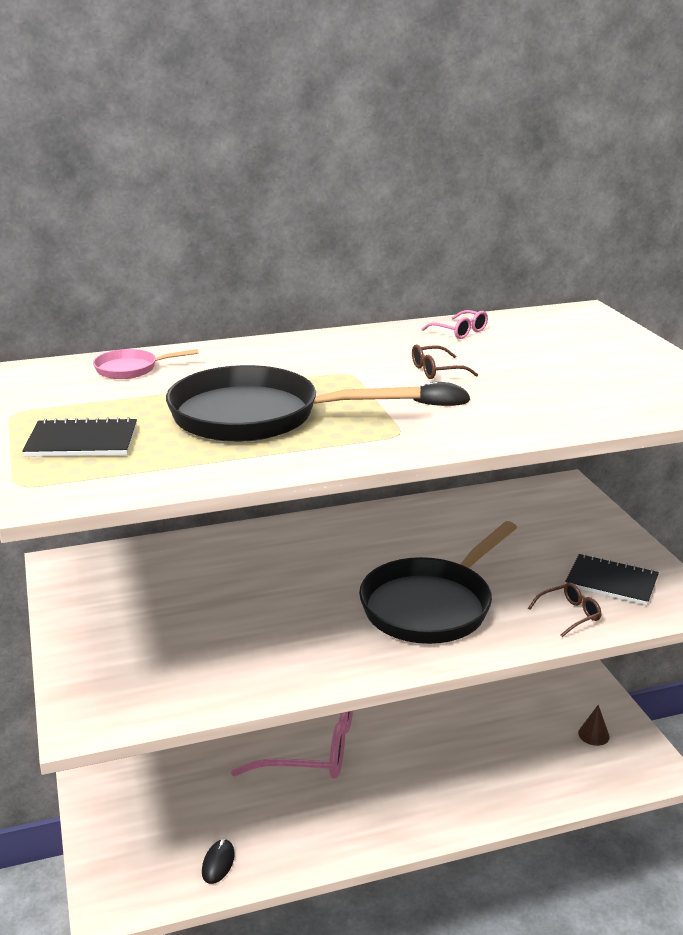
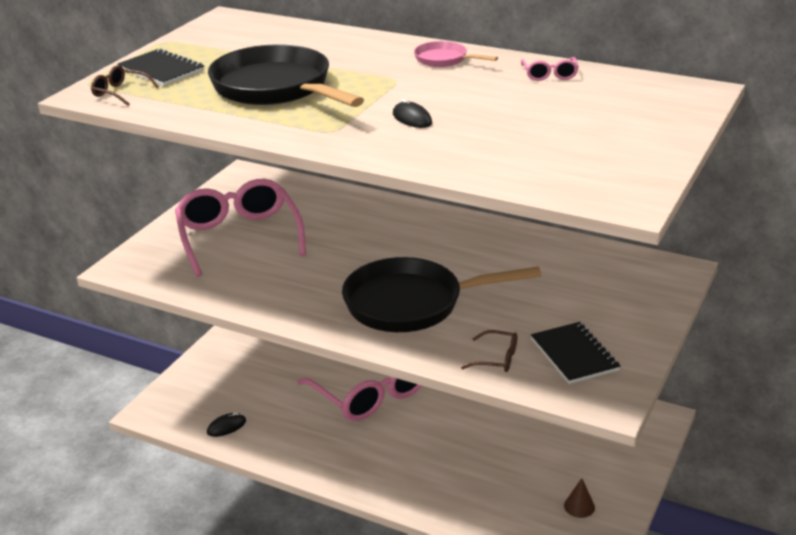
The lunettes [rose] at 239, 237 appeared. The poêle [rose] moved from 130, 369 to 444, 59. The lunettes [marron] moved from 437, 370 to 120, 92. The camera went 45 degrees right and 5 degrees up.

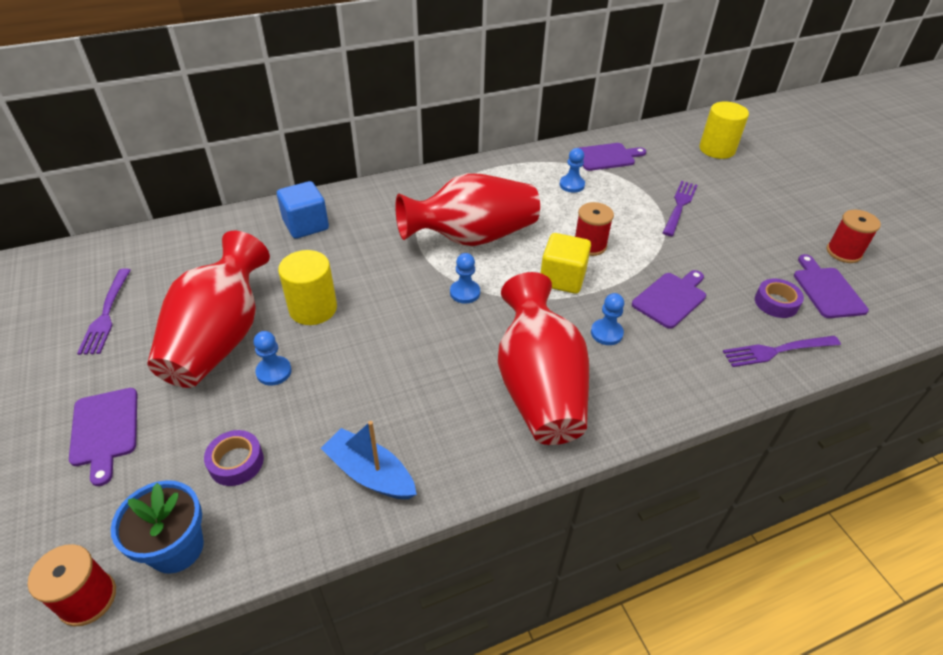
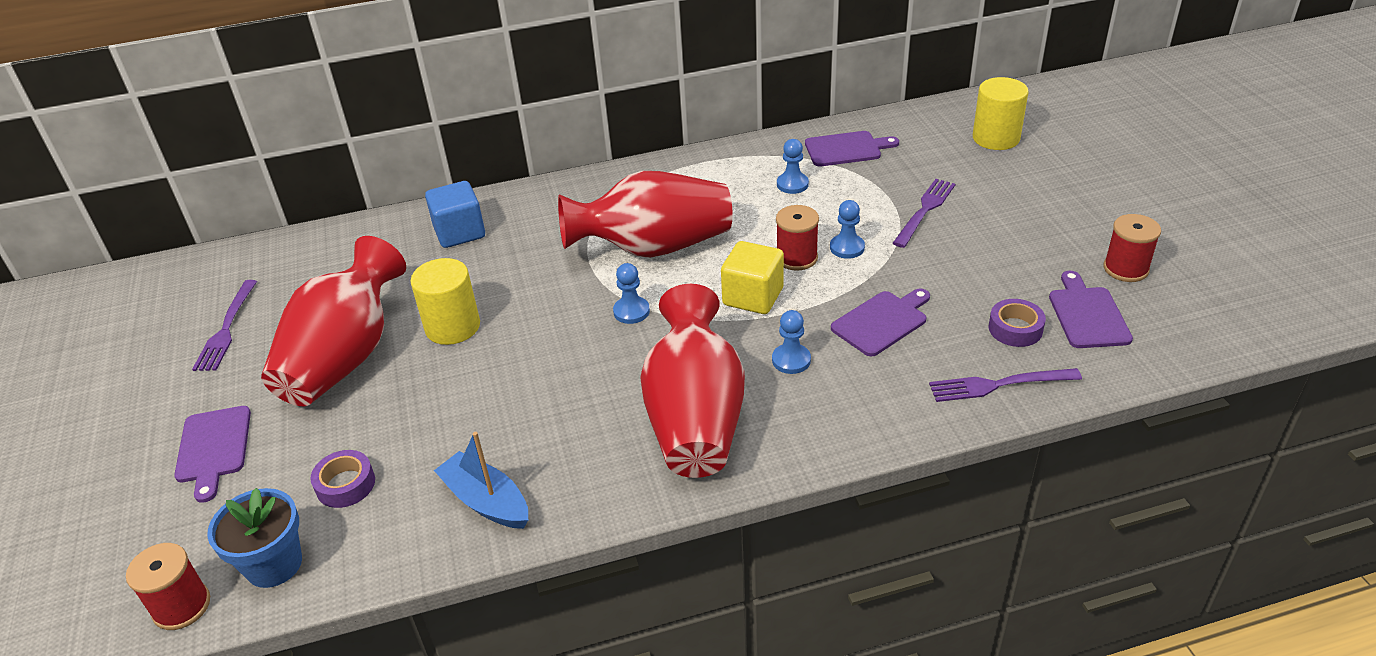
The pion [bleu] moved from 274, 372 to 847, 248. The camera went 10 degrees right and 5 degrees down.

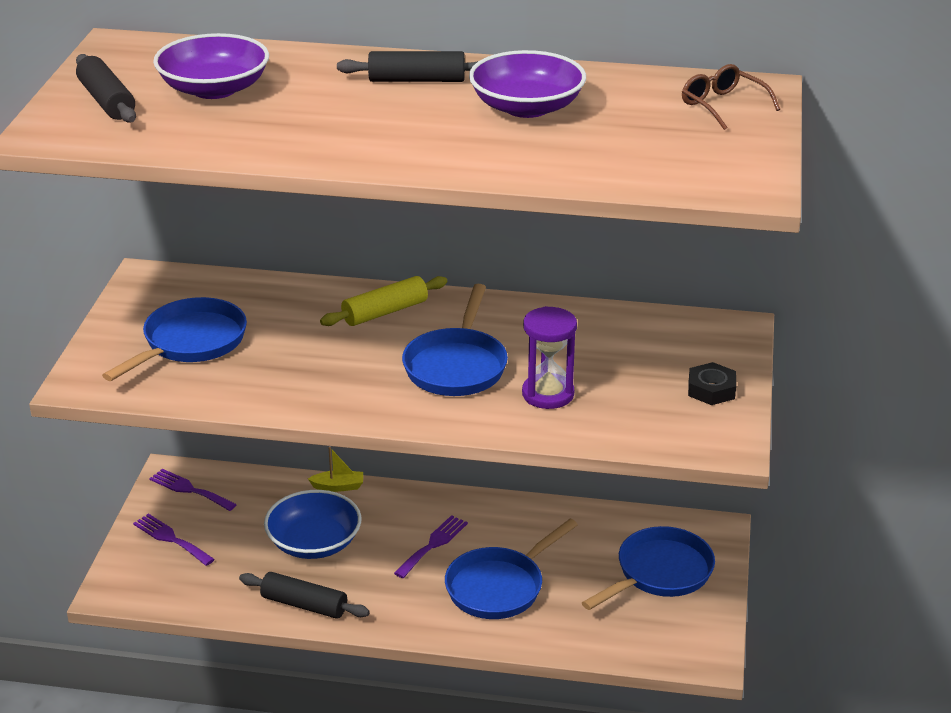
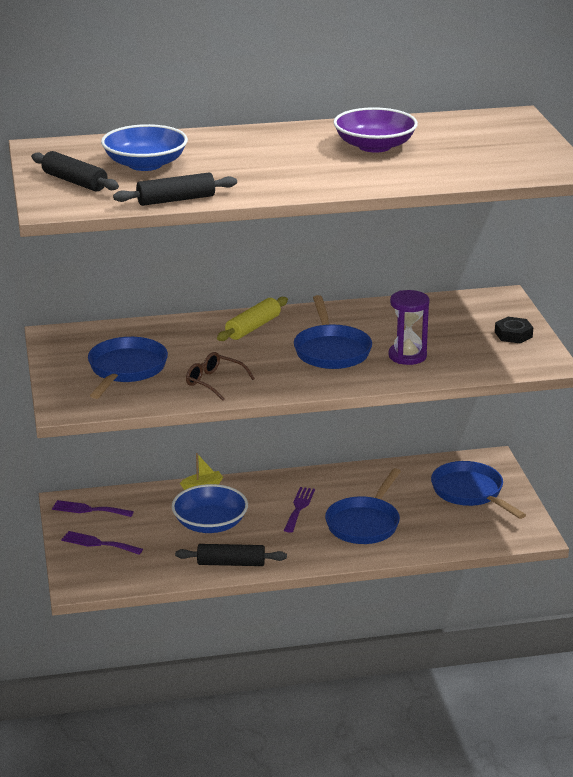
The rouleau à pâtisserie [noir] moved from 416, 80 to 176, 200. The lunettes [marron] moved from 722, 105 to 214, 382. The bol [violet] at 214, 89 became the bol [bleu] at 145, 164. The poêle [bleu] at 659, 573 turned 60 degrees counterclockwise. The camera went 20 degrees left and 5 degrees down.

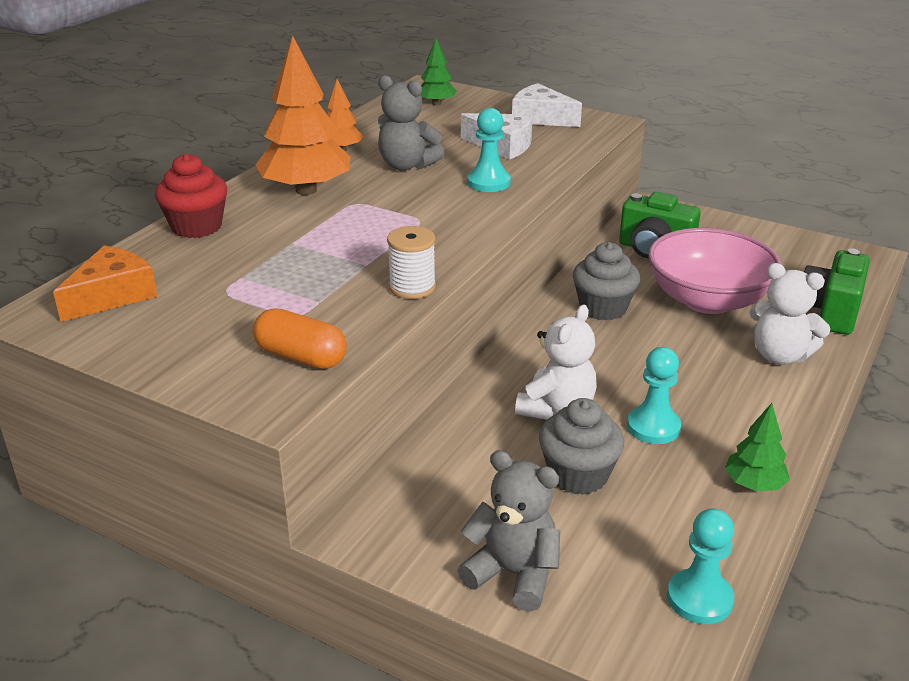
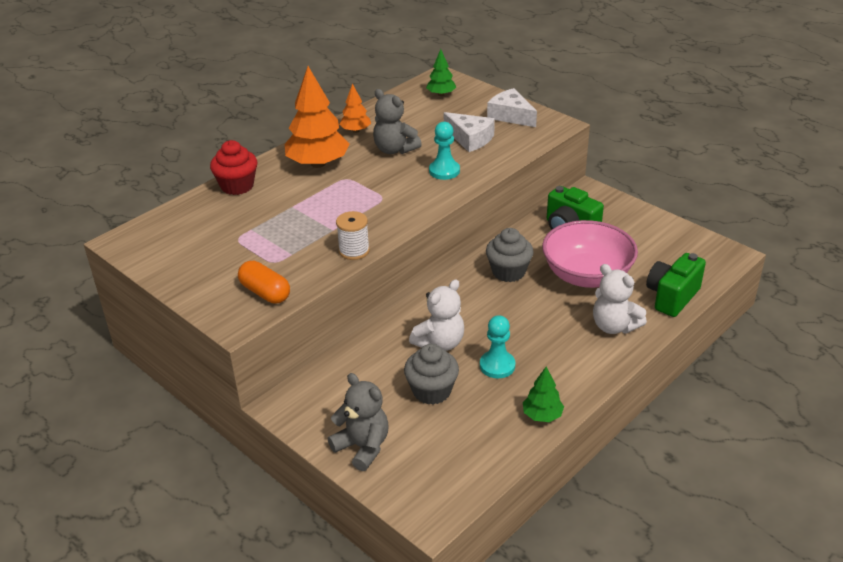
The fromage [orange] at 112, 295 disappeared. The pion [turquoise] at 699, 599 disappeared. The camera went 15 degrees right and 5 degrees up.

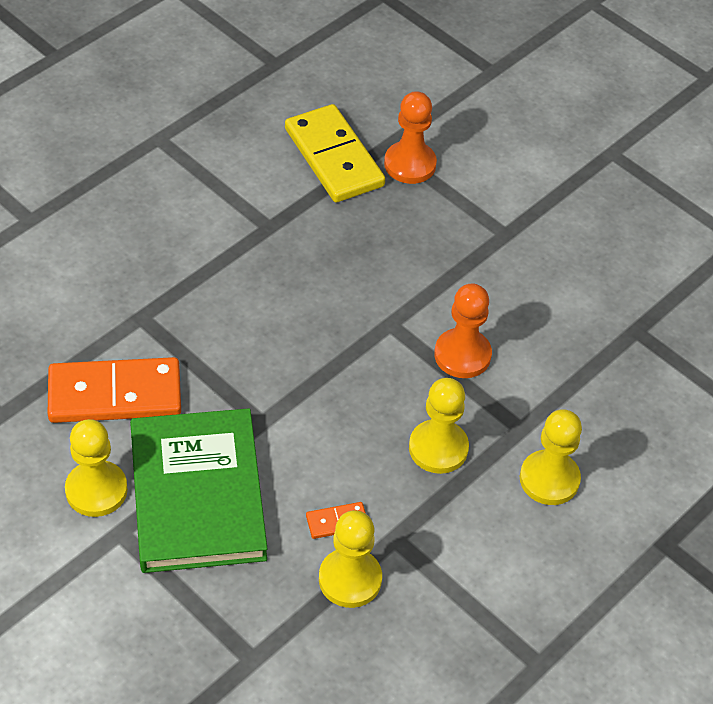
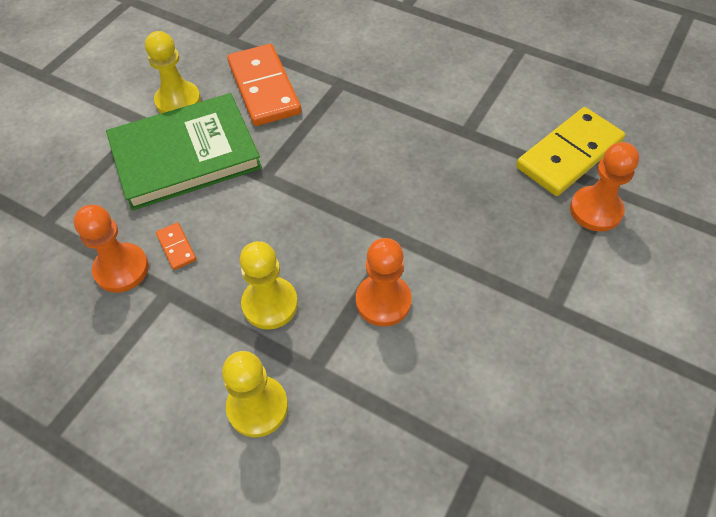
The pion [jaune] at 350, 579 became the pion [orange] at 121, 269. The camera went 80 degrees right and 5 degrees up.

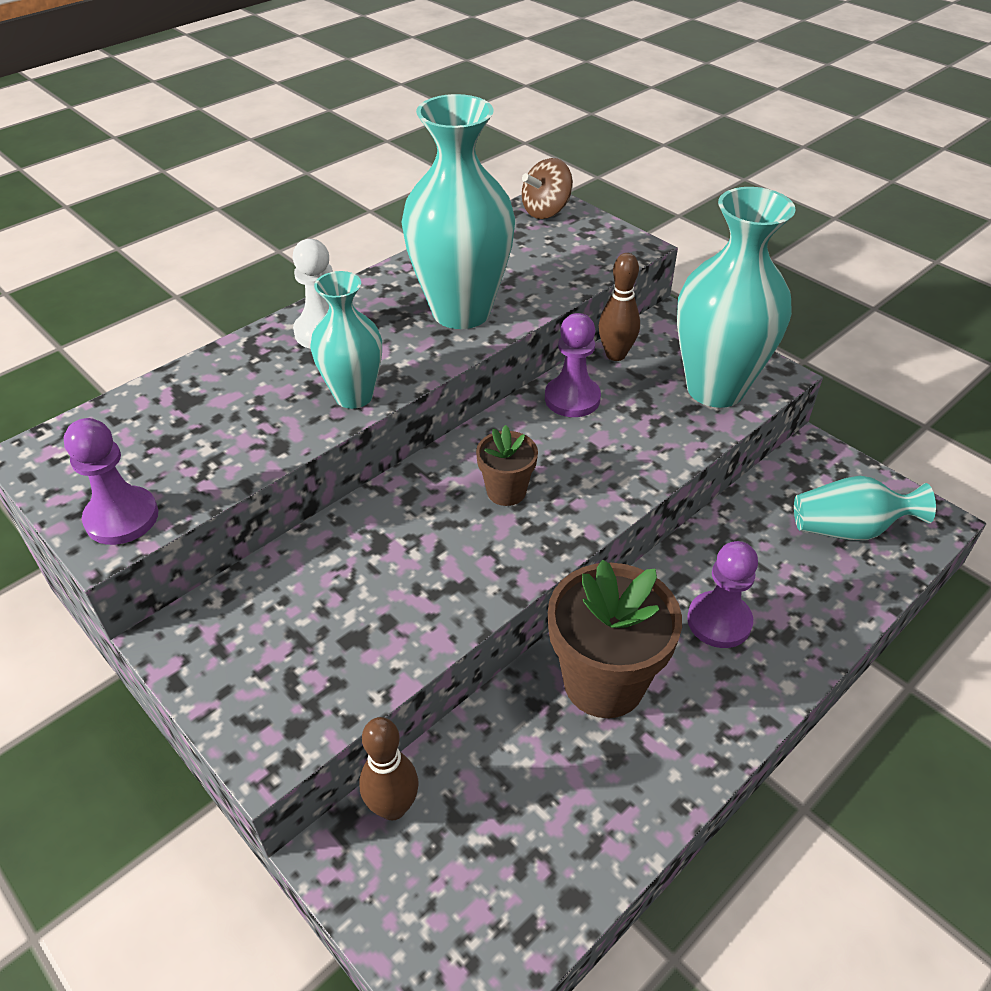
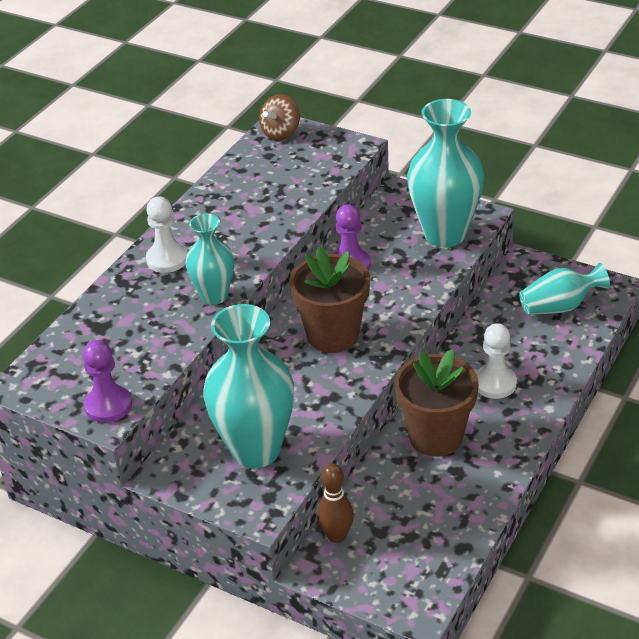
The quille [marron] at 615, 355 disappeared. The vase [turquoise] moved from 461, 311 to 256, 450. The pion [violet] at 719, 621 became the pion [blanc] at 495, 383. The pot de fleurs [marron] at 506, 491 changed to 1.90 times the size. The camera went 15 degrees left and 5 degrees down.

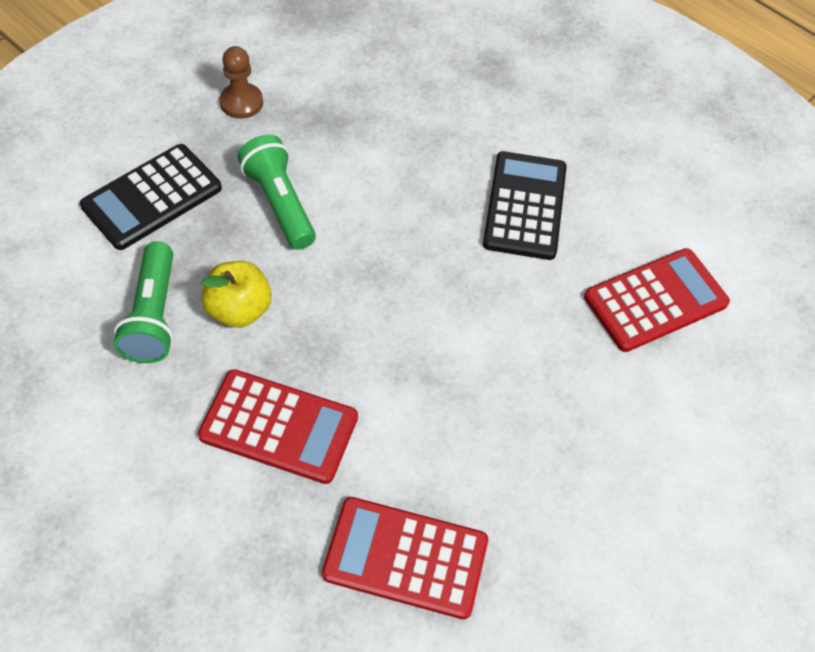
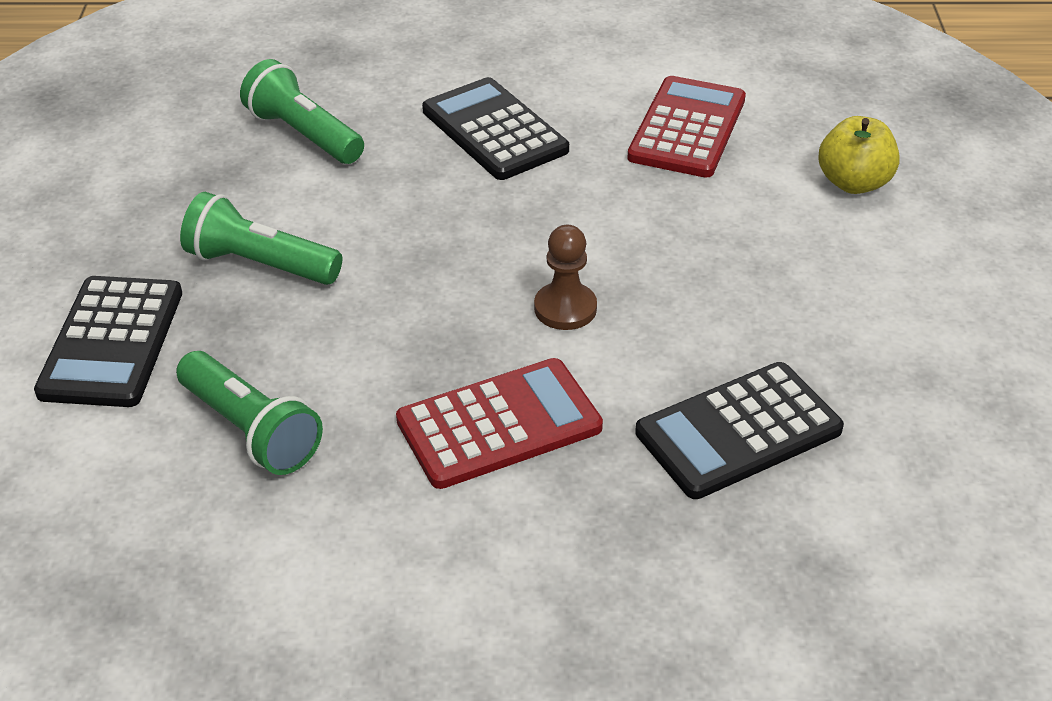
The lampe de poche [vert] at 303, 134 appeared. The pomme [jaune] moved from 239, 310 to 853, 183. The pion [marron] moved from 241, 102 to 565, 308. The calculatrice [rouge] at 405, 557 became the calculatrice [noir] at 738, 431. The camera went 40 degrees left and 15 degrees down.

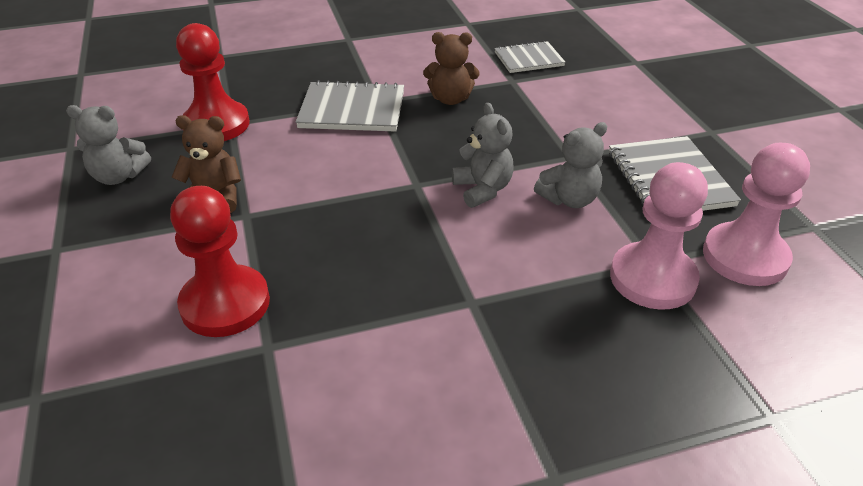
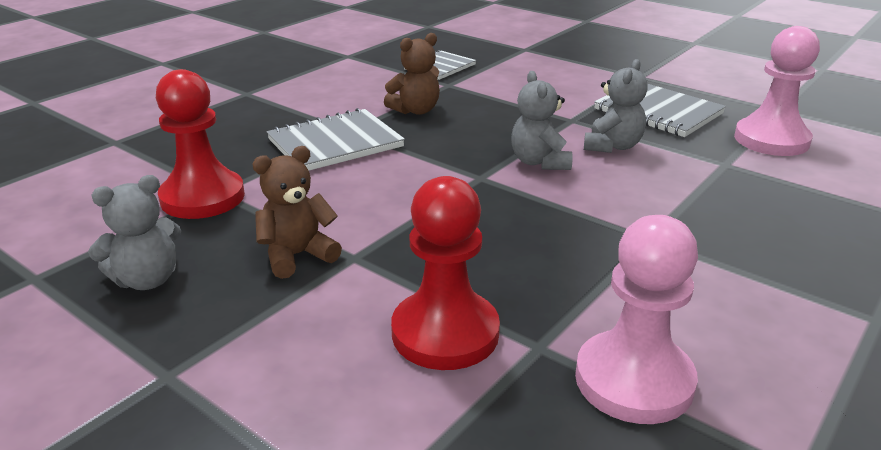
The pion [rose] moved from 652, 278 to 634, 380. The ours en peluche [gris] at 482, 189 turned 135 degrees counterclockwise. The camera went 35 degrees left and 10 degrees down.

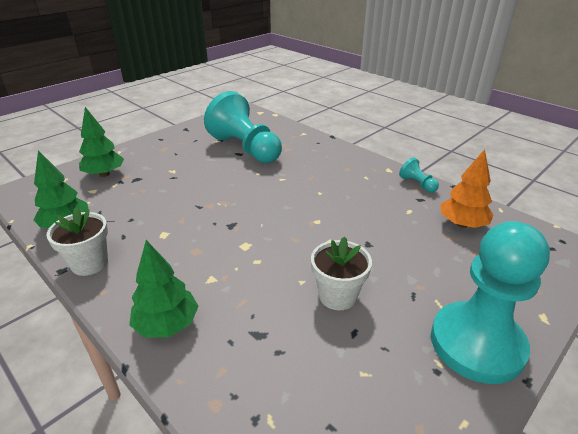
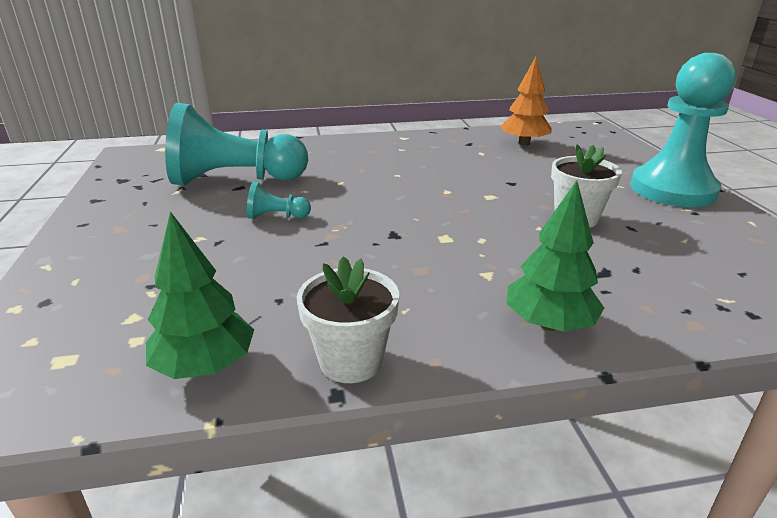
The arbre [vert] at 104, 174 disappeared. The pion [turquoise] moved from 417, 184 to 276, 217. The camera went 55 degrees left and 5 degrees down.

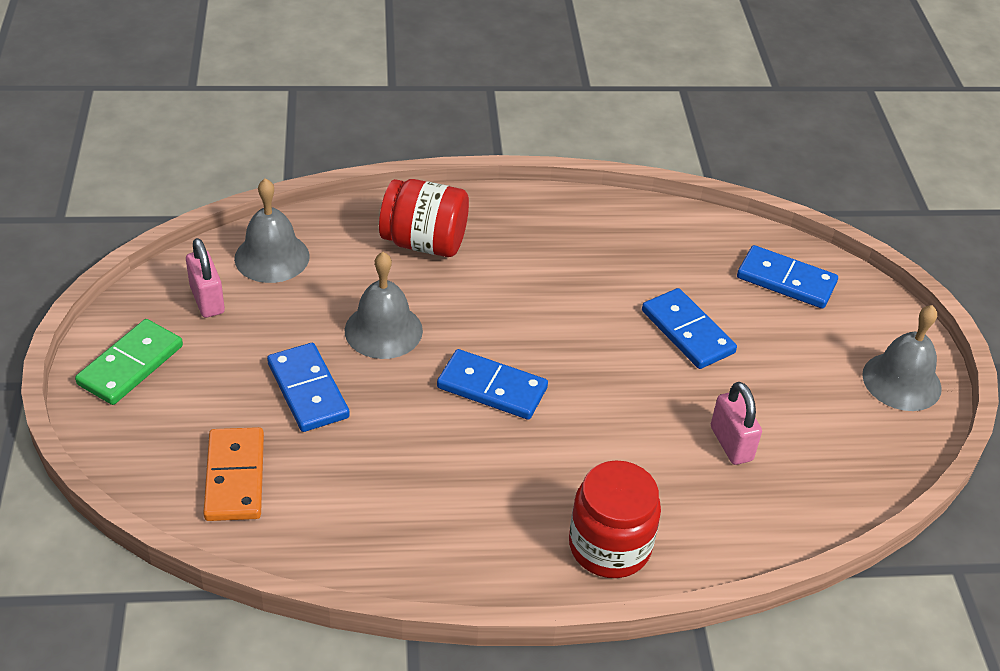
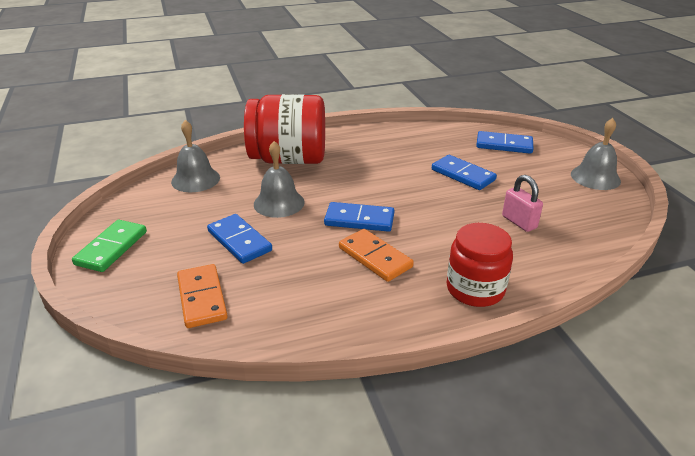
The cadenas [rose] at 207, 300 disappeared. The domino [orange] at 375, 257 appeared. The bocal [rouge] at 424, 243 changed to 1.55 times the size. The camera went 10 degrees left and 10 degrees down.

